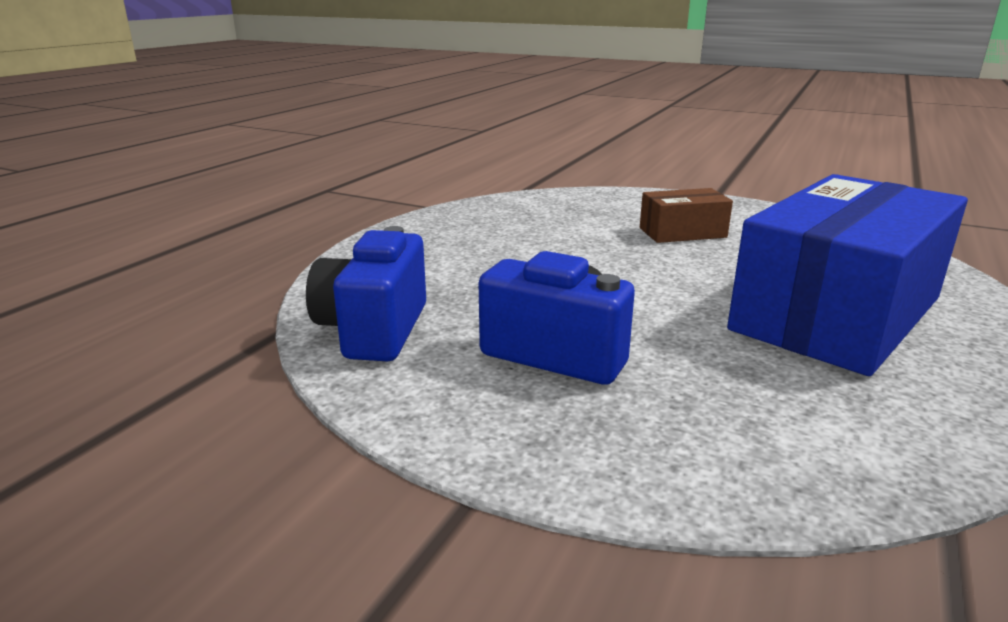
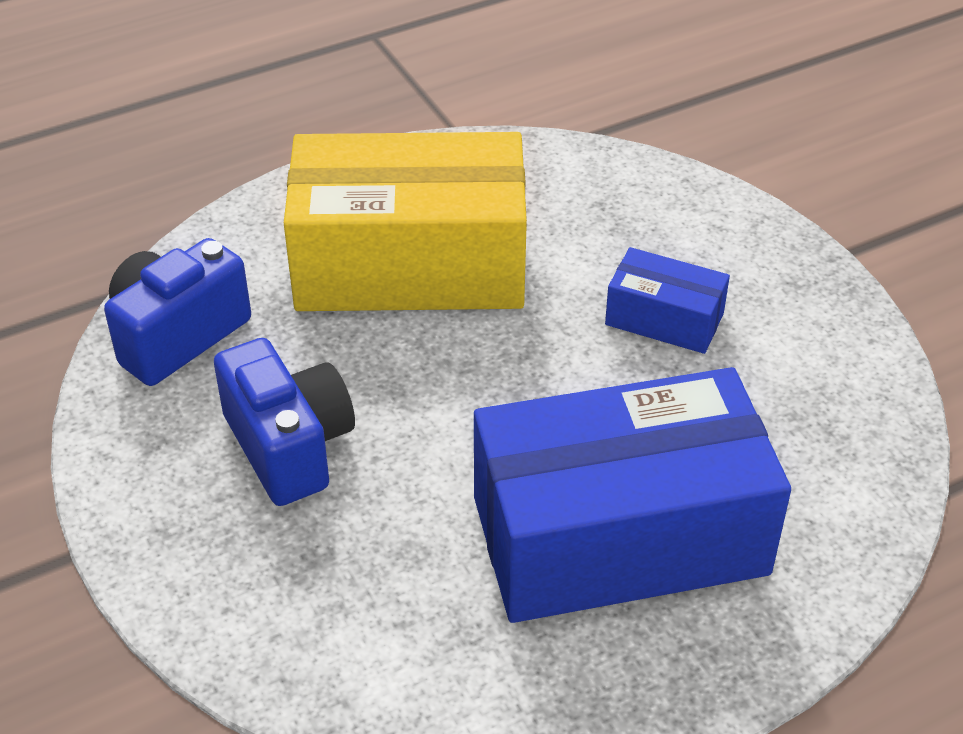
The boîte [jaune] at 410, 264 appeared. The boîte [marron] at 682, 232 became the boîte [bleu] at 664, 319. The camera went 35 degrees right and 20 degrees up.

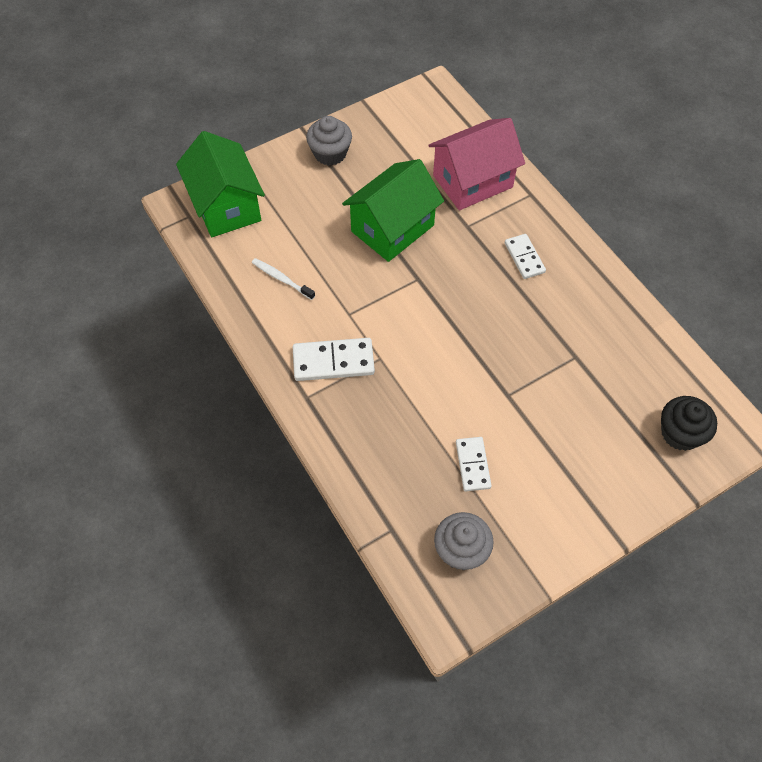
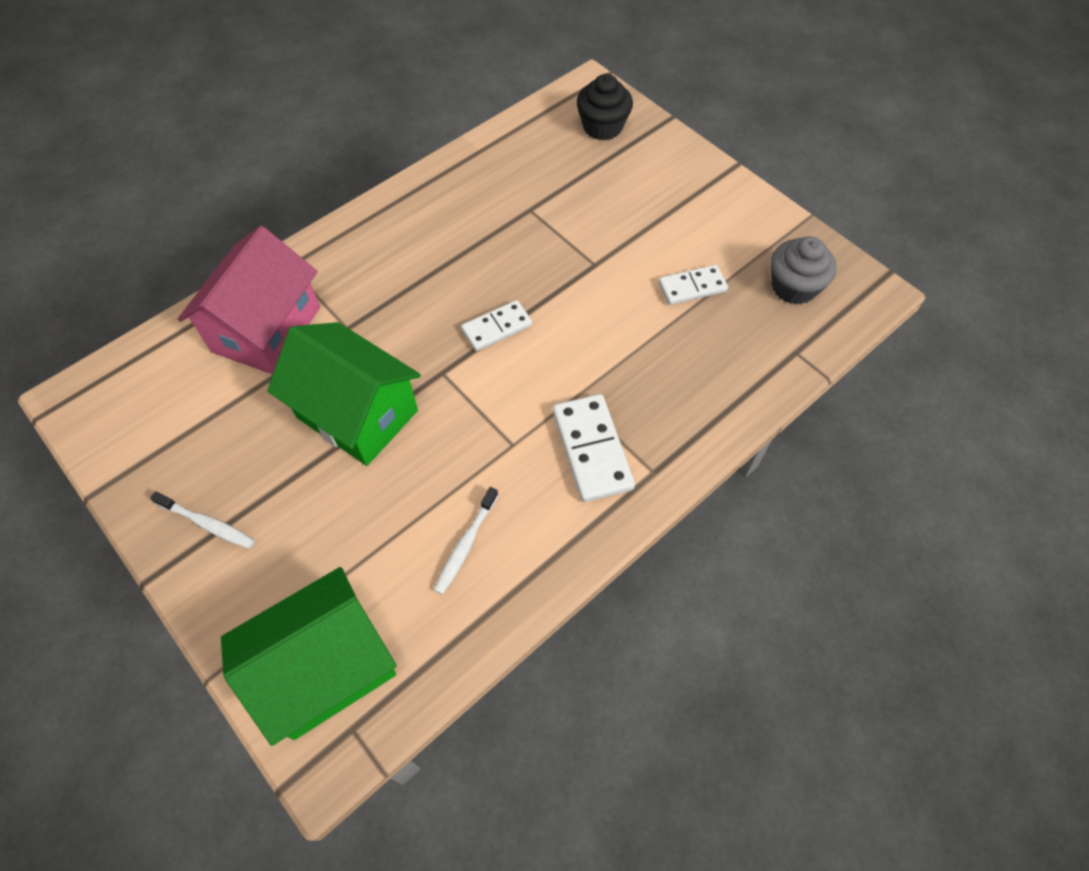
The domino [blanc] moved from 524, 258 to 497, 327. The muffin [gris] at 330, 153 was replaced by the brosse à dents [blanc] at 207, 524. The maison [rose] at 472, 181 turned 60 degrees clockwise. The camera went 100 degrees left and 0 degrees up.

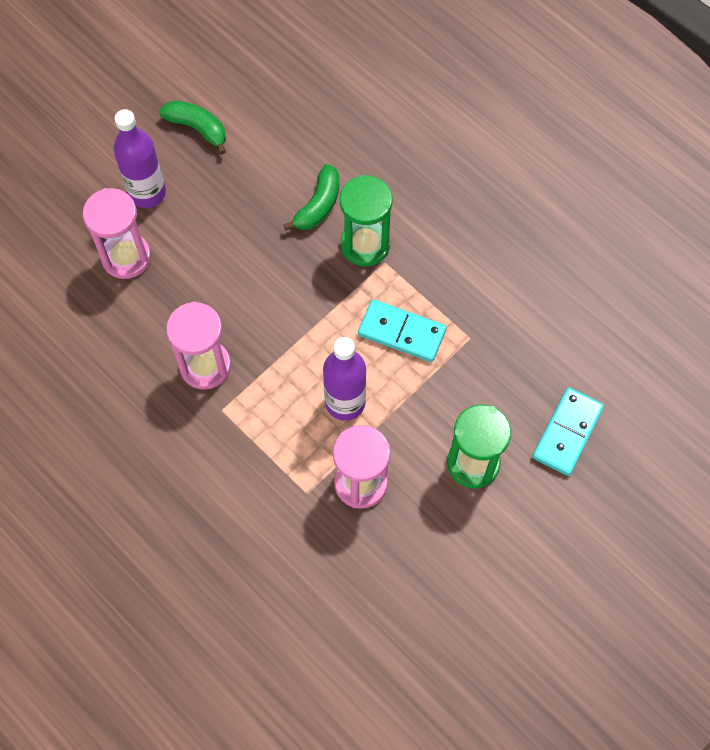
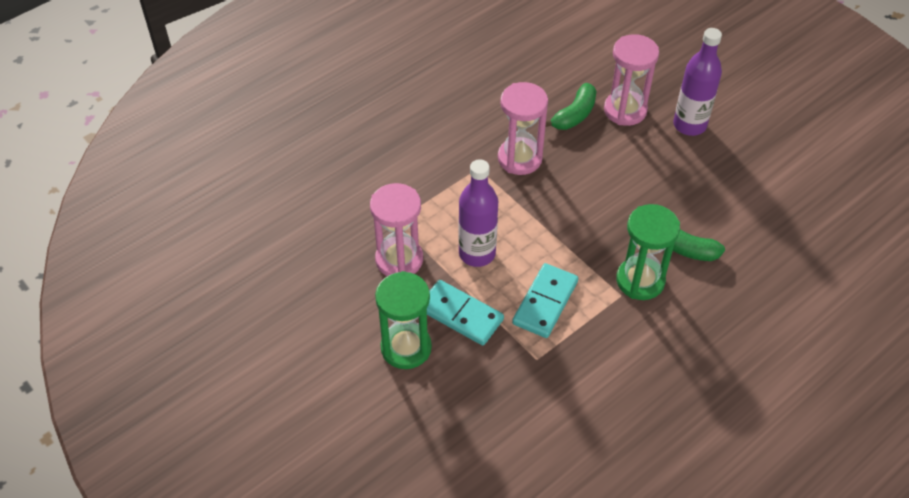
The banane [vert] moved from 197, 128 to 574, 115. The domino [turquoise] moved from 567, 432 to 461, 314. The camera went 95 degrees right and 15 degrees down.

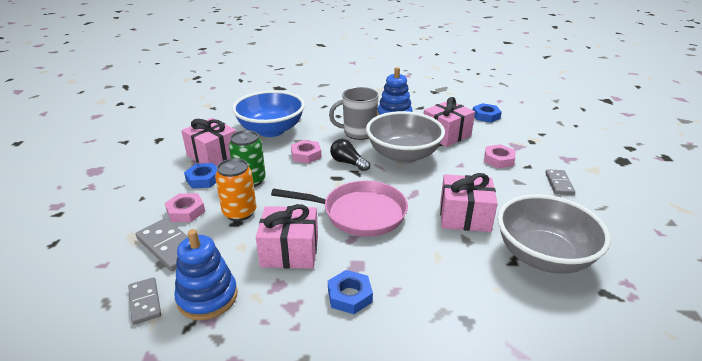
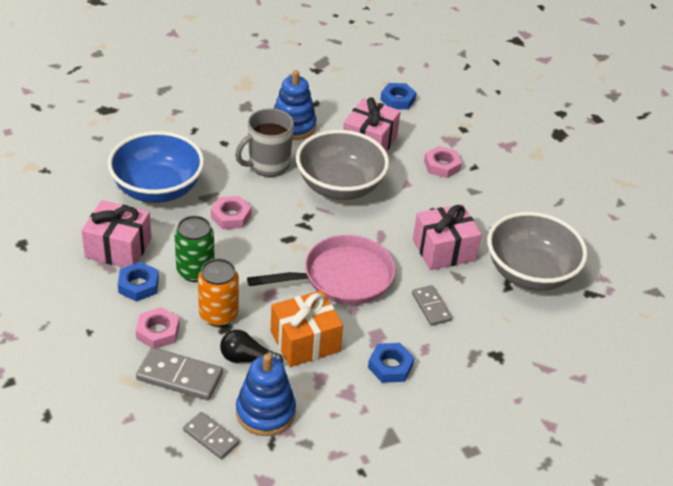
The ampoule [noir] moved from 348, 163 to 247, 359. The domino [gris] moved from 559, 183 to 431, 307. The cadeau [rose] at 290, 251 became the cadeau [orange] at 305, 341. The camera went 30 degrees left and 10 degrees up.

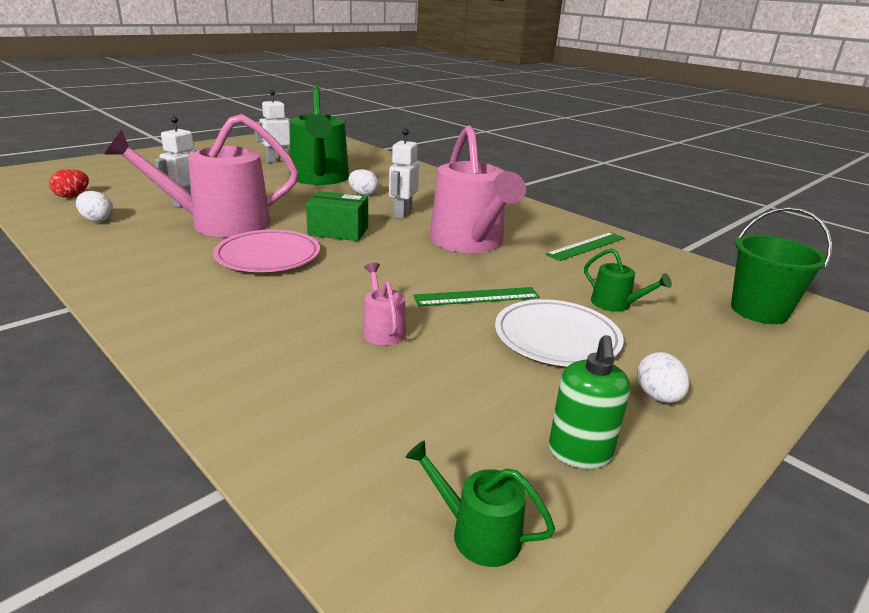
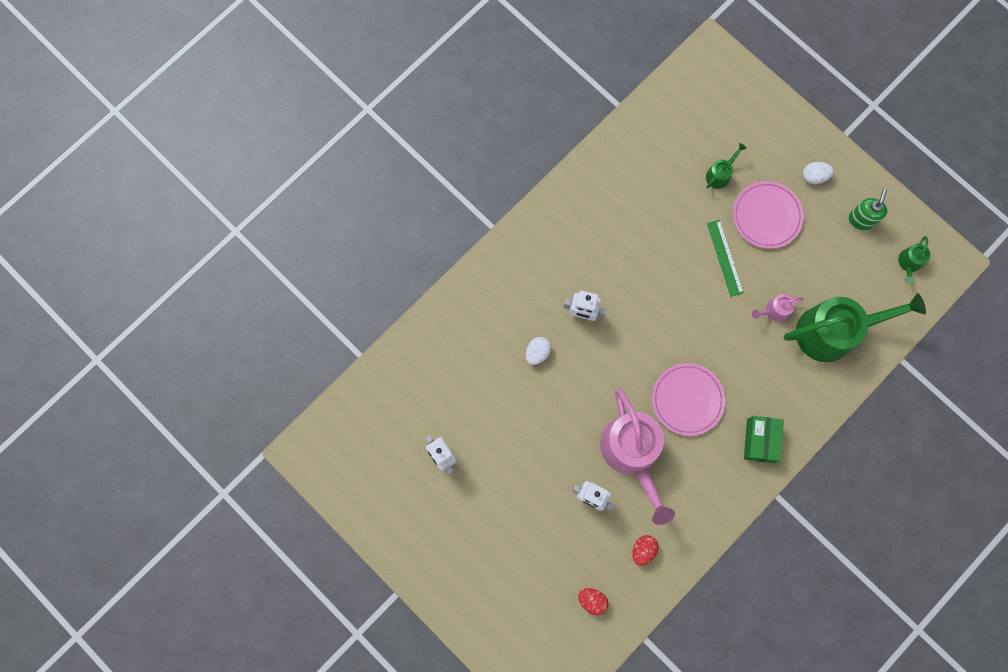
The arrosoir [rose] at 469, 242 disappeared. The règle [vert] at 586, 246 disappeared. The seau [vert] at 759, 311 disappeared. The arrosoir [vert] moved from 319, 178 to 833, 332. The boîte [vert] moved from 338, 231 to 760, 441. The œuf [blanc] at 97, 220 became the œuf [rouge] at 643, 550. The assiette [blanc] at 557, 337 became the assiette [rose] at 766, 216. The distributeur de savon [vert] at 579, 453 turned 75 degrees counterclockwise. The camera went 90 degrees left and 50 degrees up.

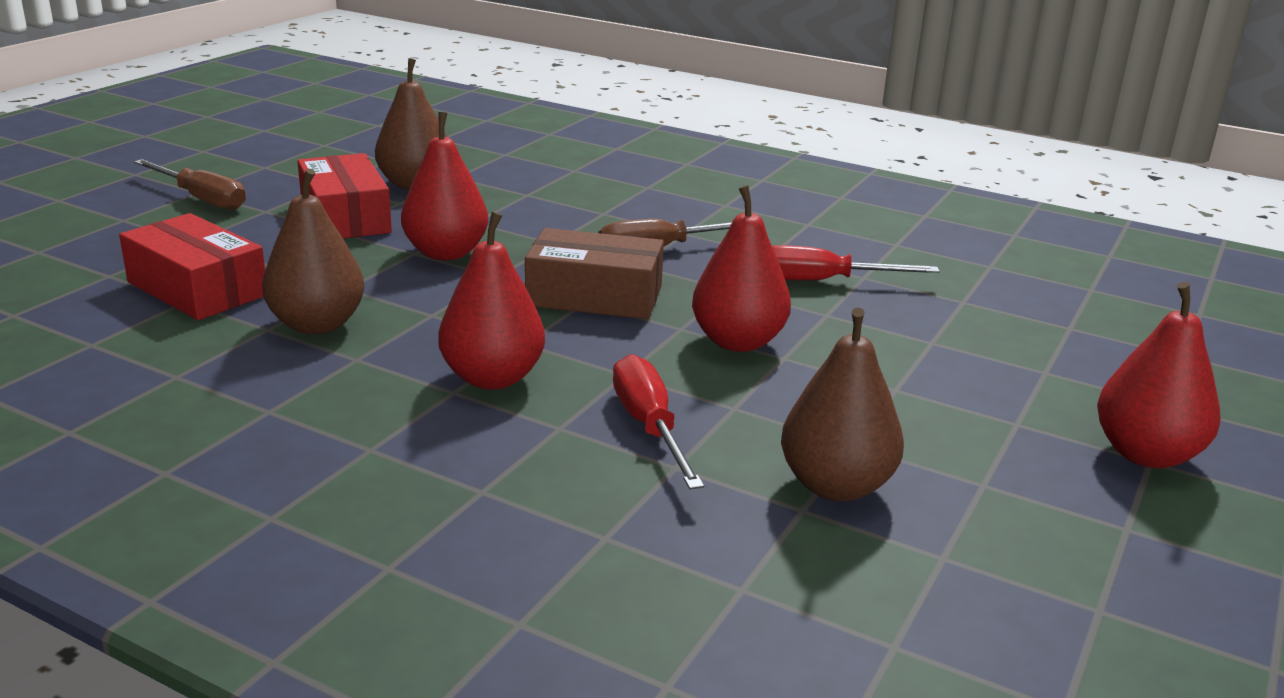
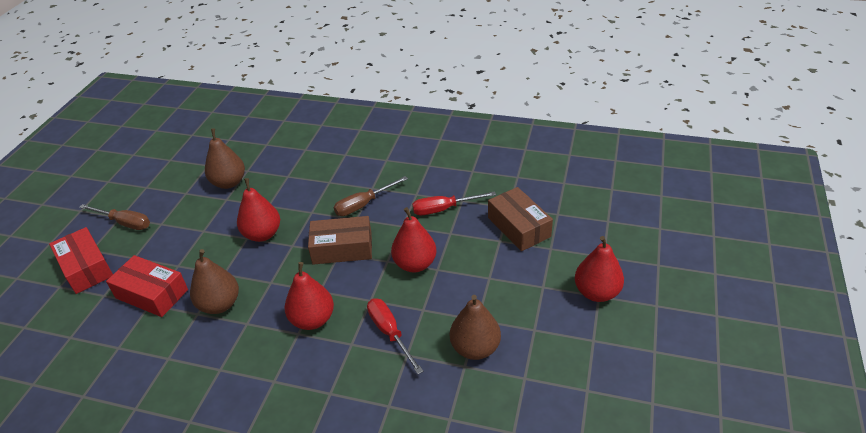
The boîte [marron] at 518, 227 appeared. The boîte [rouge] moved from 345, 217 to 86, 268. The camera went 10 degrees left and 15 degrees up.

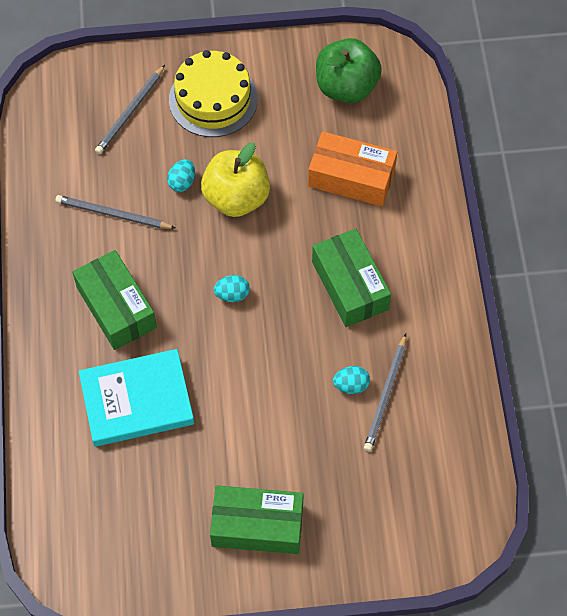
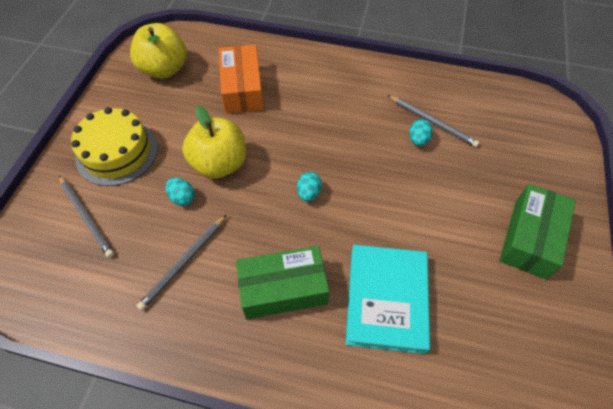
The boîte [vert] at 350, 285 disappeared. The pomme [vert] at 346, 87 became the pomme [jaune] at 164, 69. The boîte [orange] at 351, 178 turned 45 degrees counterclockwise. The camera went 70 degrees left and 5 degrees down.

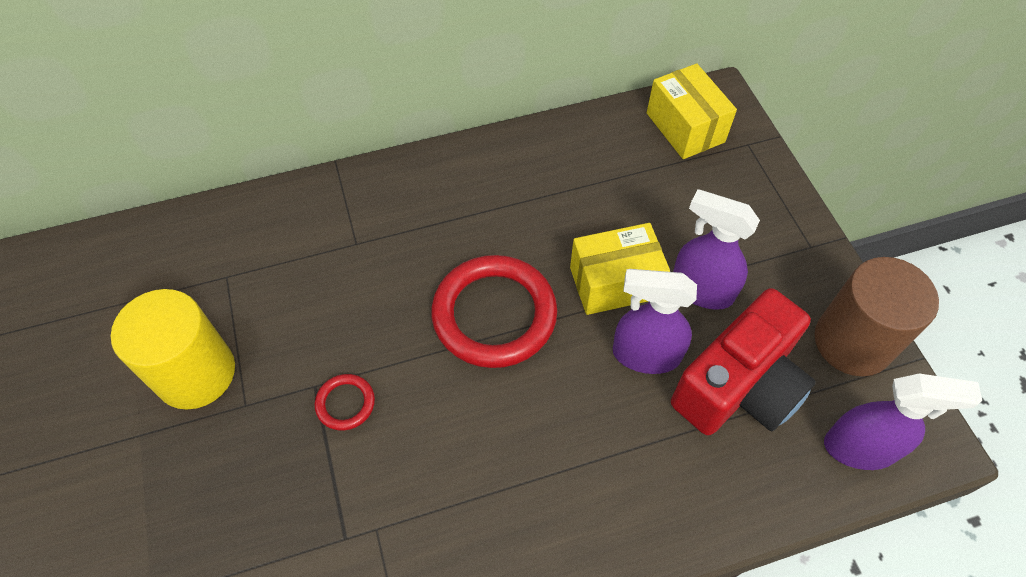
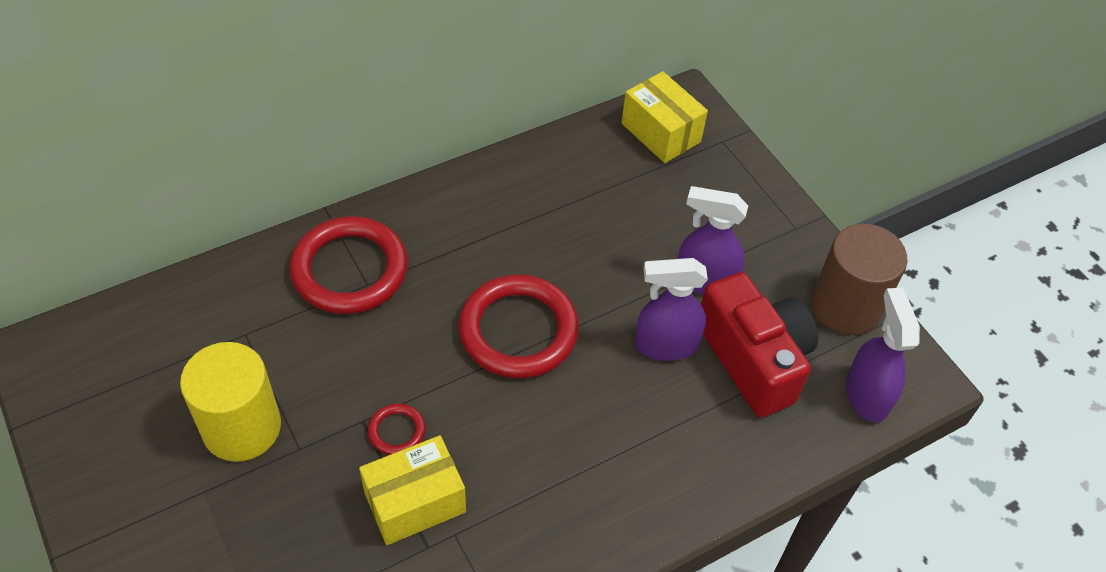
The anneau [rouge] at 349, 270 appeared. The boîte [jaune] moved from 615, 283 to 415, 502. The appareil photo [rouge] at 739, 386 turned 60 degrees counterclockwise. The vaporisateur [violet] at 860, 448 turned 90 degrees counterclockwise. The camera went 15 degrees left and 5 degrees down.

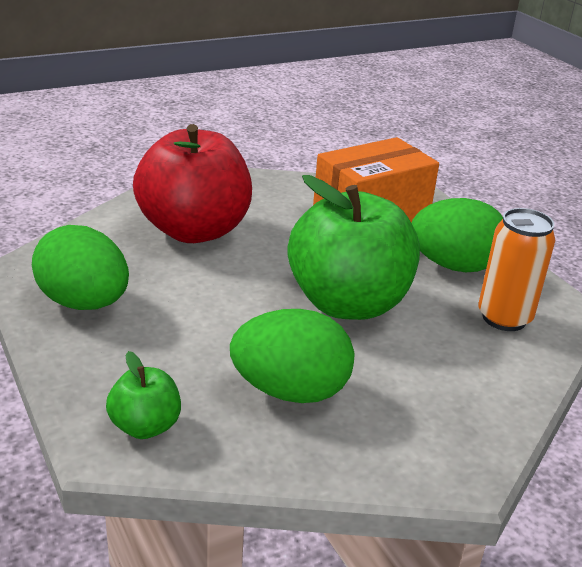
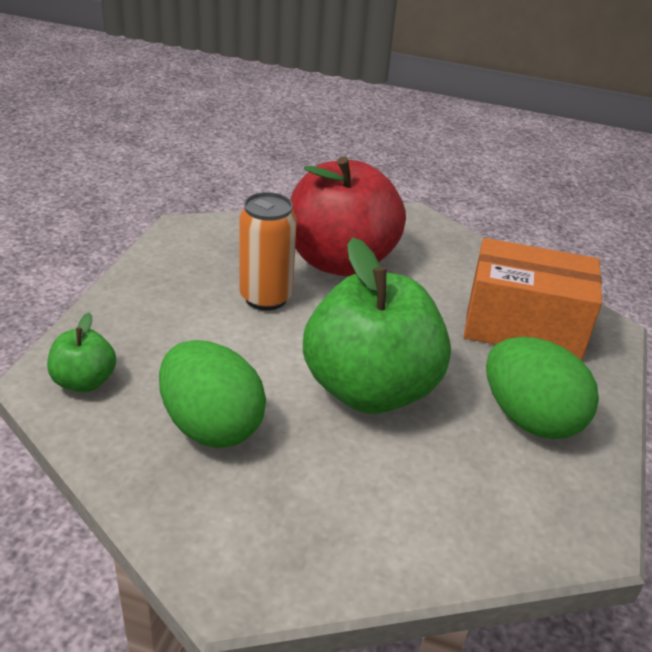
The œuf [vert] at 84, 303 disappeared. The canette [orange] moved from 504, 318 to 266, 298. The camera went 45 degrees right and 5 degrees up.

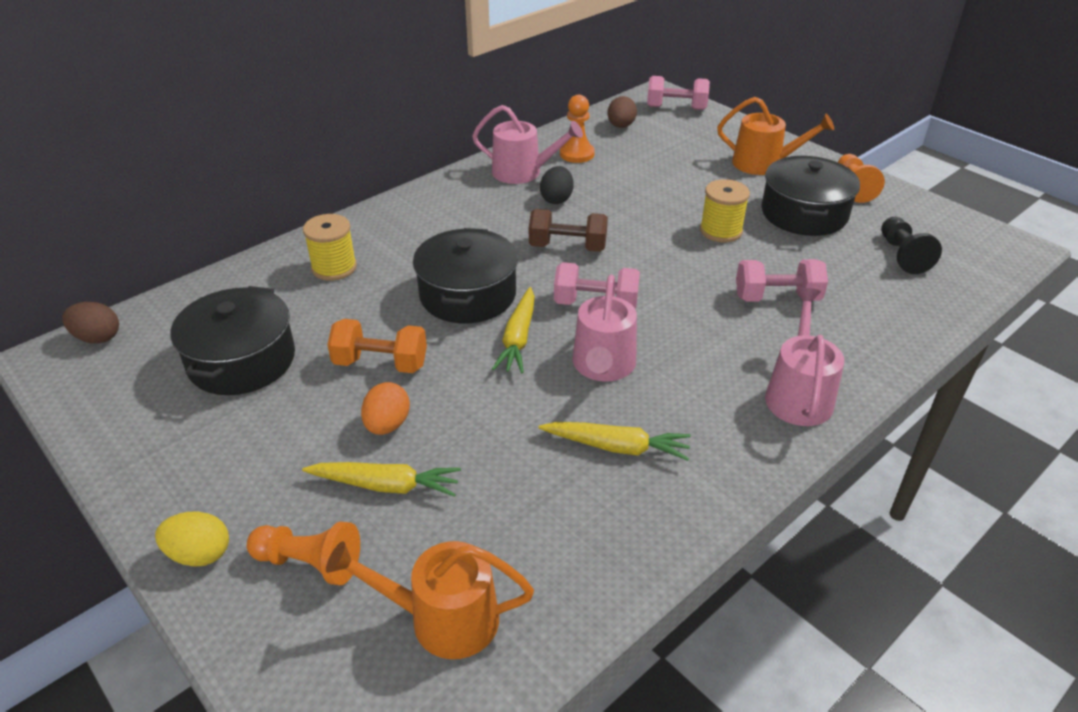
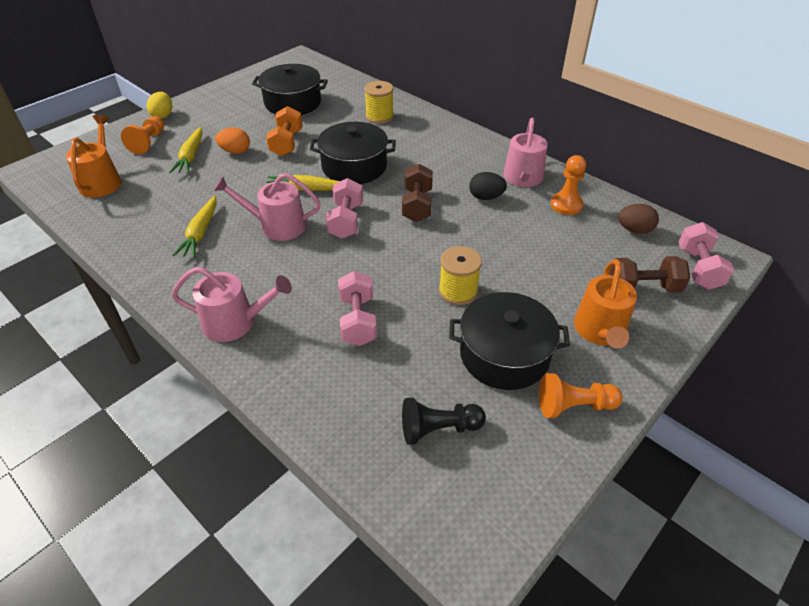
The œuf [marron] at 97, 338 disappeared. The haltère [marron] at 643, 288 appeared. The camera went 85 degrees right and 5 degrees up.

